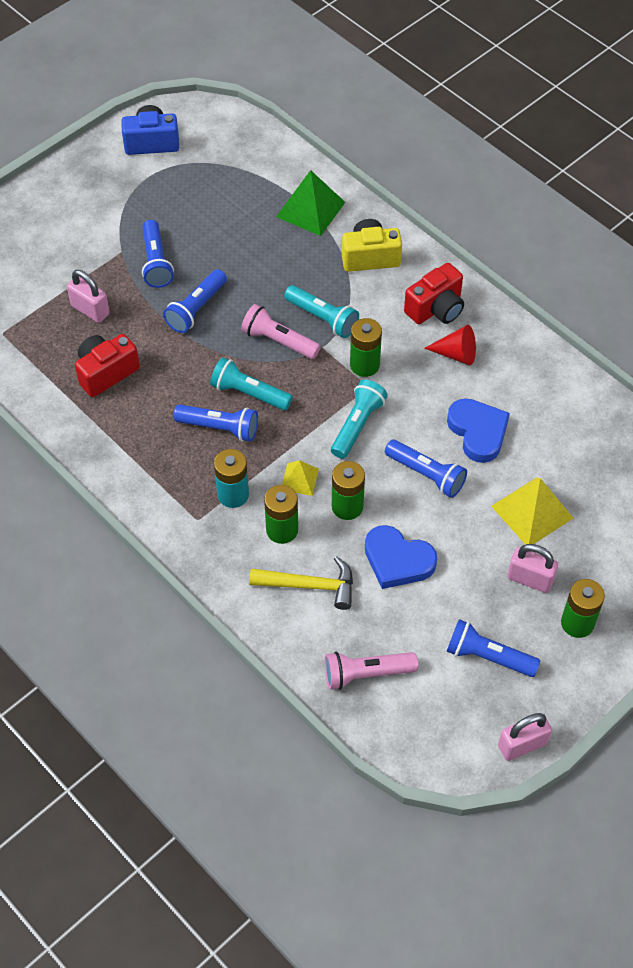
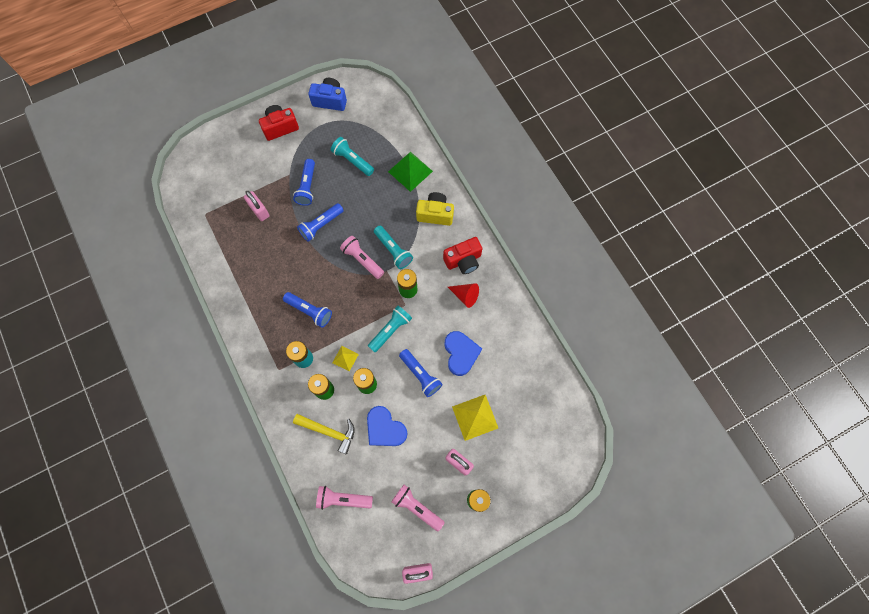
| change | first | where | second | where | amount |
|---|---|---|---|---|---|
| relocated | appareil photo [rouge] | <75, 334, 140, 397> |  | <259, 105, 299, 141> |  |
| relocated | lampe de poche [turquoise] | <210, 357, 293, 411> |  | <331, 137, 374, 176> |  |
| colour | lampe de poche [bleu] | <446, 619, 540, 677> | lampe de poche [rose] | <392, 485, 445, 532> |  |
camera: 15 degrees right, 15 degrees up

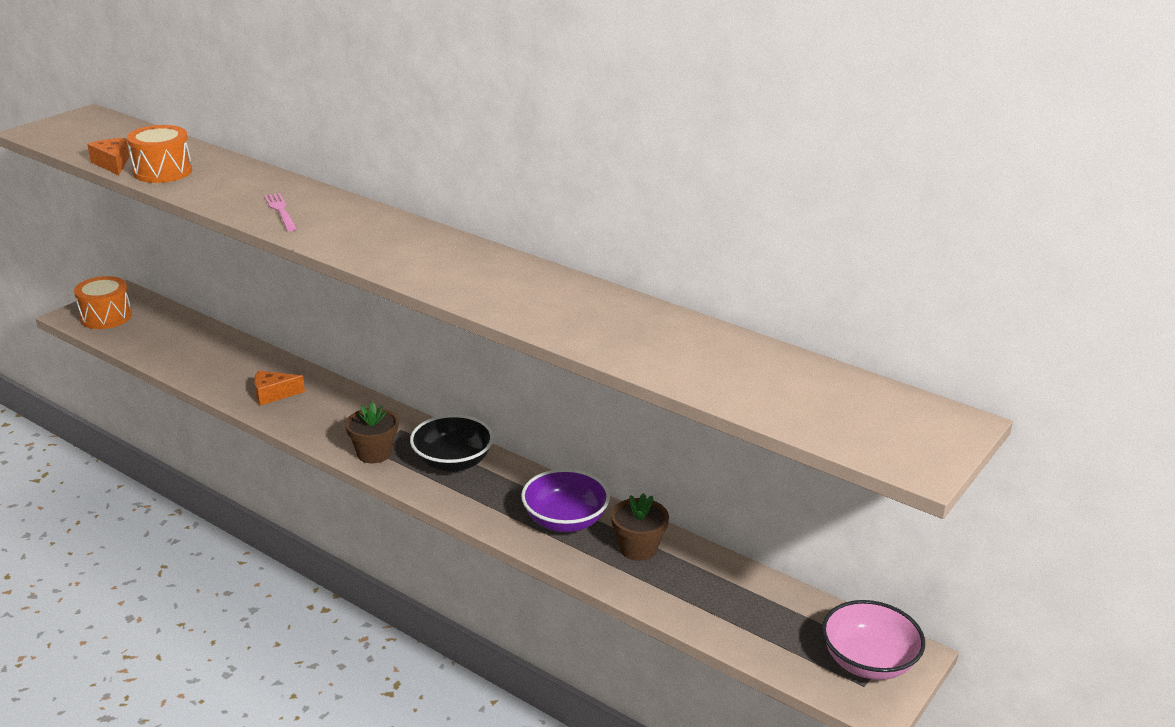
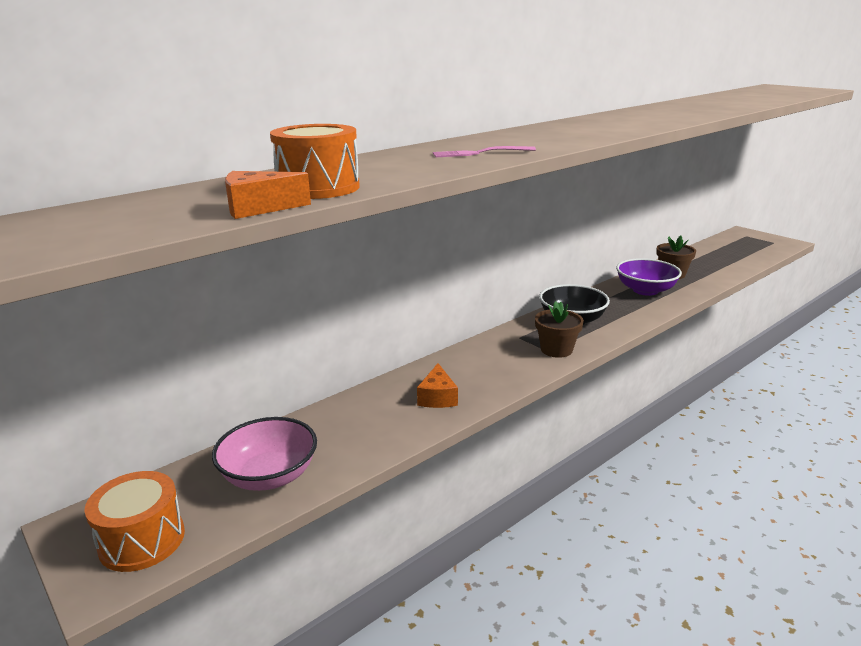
| change | first | where | second | where | amount |
|---|---|---|---|---|---|
| relocated | bol [rose] | <822, 600, 925, 680> |  | <212, 417, 317, 491> |  |
camera: 75 degrees left, 5 degrees down

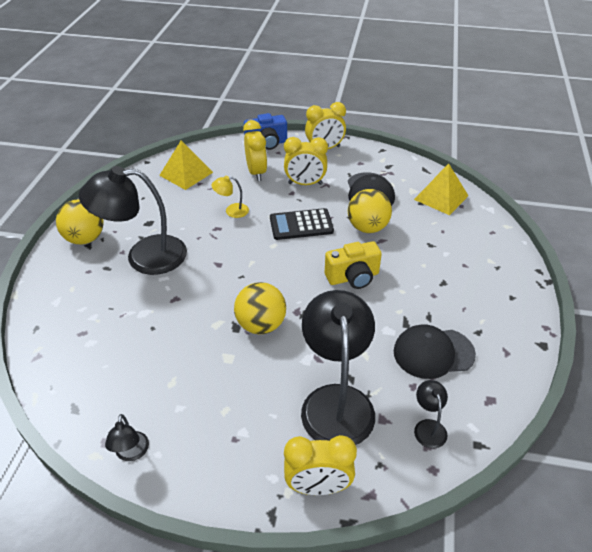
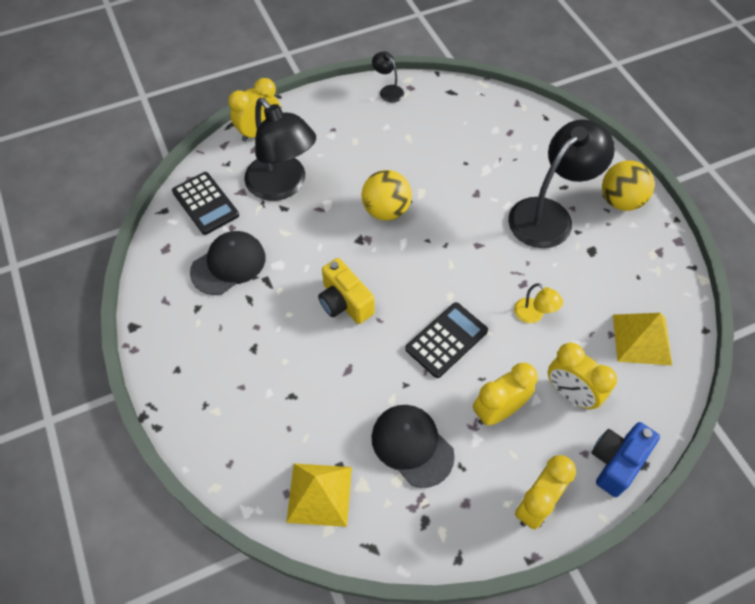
| change | first | where | second | where | amount |
|---|---|---|---|---|---|
| missing | balle [jaune] | <348, 189, 392, 233> |  |  |  |
| exchanged | lampe [noir] | <414, 380, 448, 448> | calculatrice [noir] | <172, 172, 239, 235> |  |
| spun | lampe [jaune] | <211, 176, 249, 218> |  | <514, 283, 563, 323> | 90 degrees clockwise |
| spun | appareil photo [jaune] | <325, 241, 382, 289> |  | <318, 258, 374, 324> | 75 degrees counterclockwise |
camera: 145 degrees right, 15 degrees up

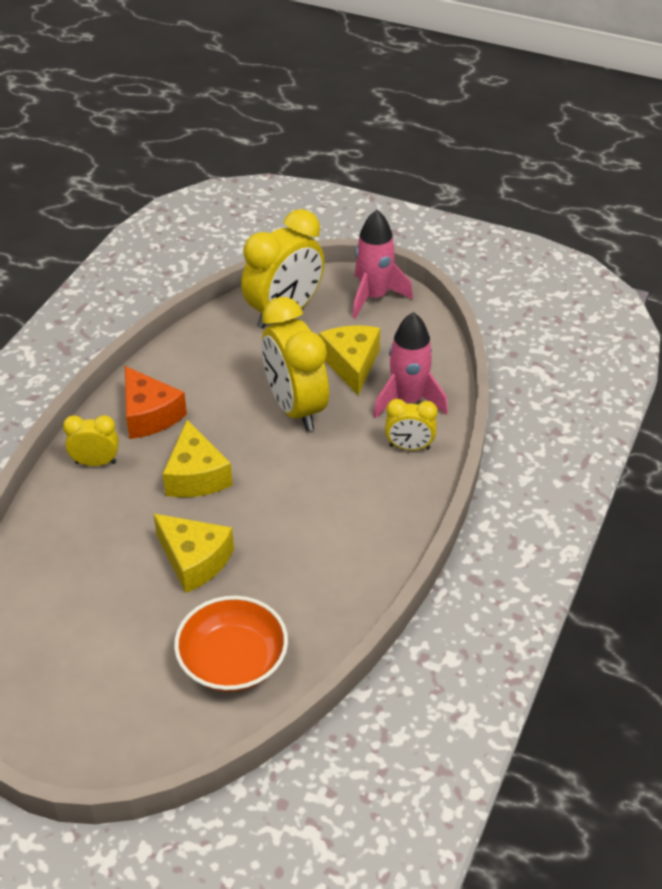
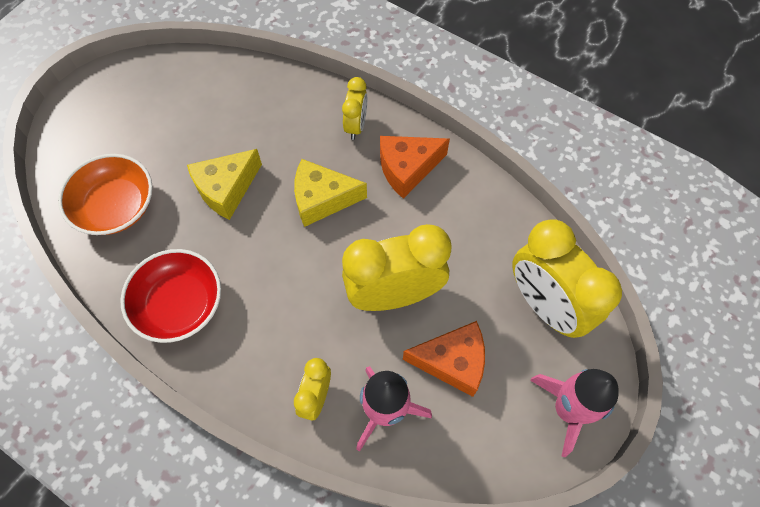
| change | first | where | second | where | amount |
|---|---|---|---|---|---|
| appeared |  |  | bol [rouge] | <120, 249, 221, 343> |  |
| colour | fromage [jaune] | <319, 325, 380, 395> | fromage [orange] | <403, 321, 485, 397> |  |
camera: 100 degrees right, 20 degrees up

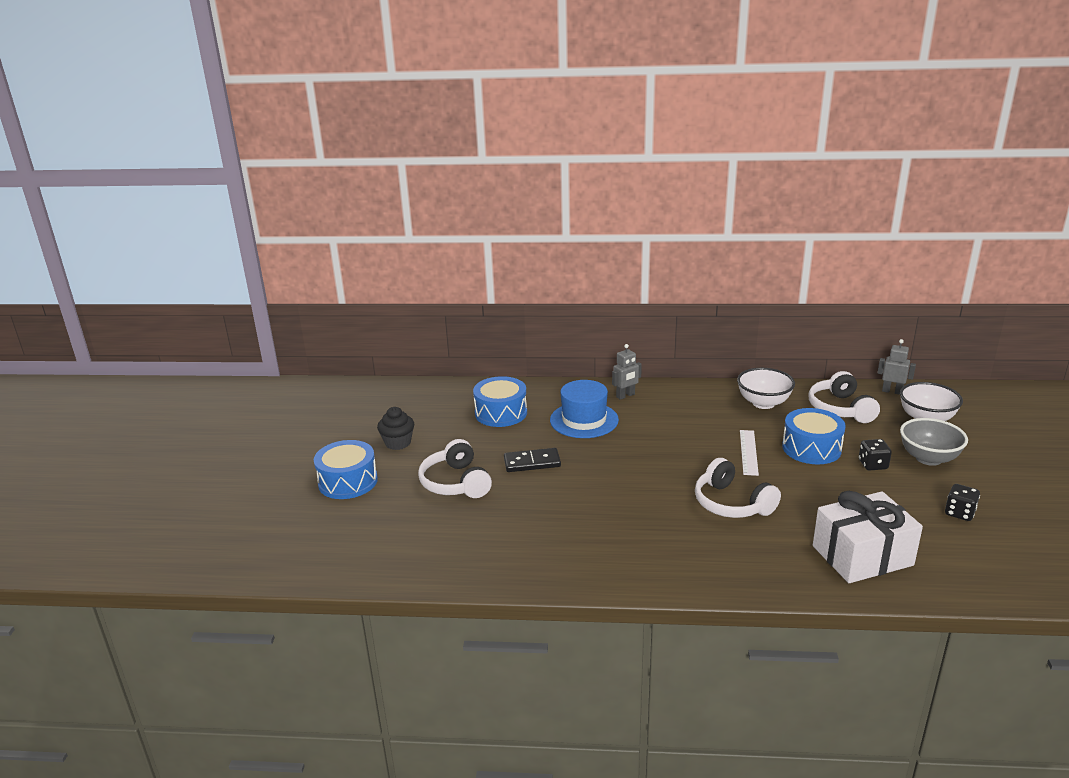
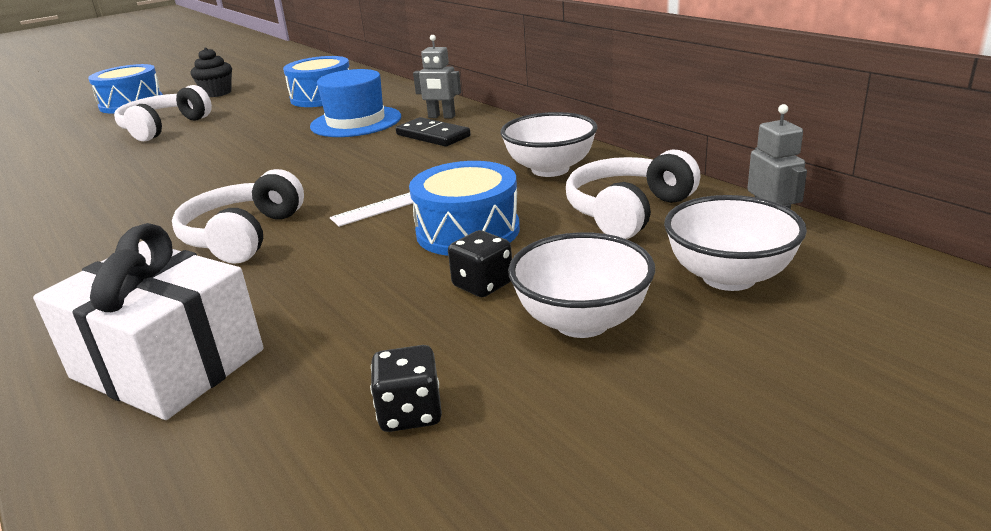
| change | first | where | second | where | amount |
|---|---|---|---|---|---|
| relocated | domino [noir] | <504, 448, 561, 472> |  | <396, 117, 471, 147> |  |
| colour | bol [gris] | <900, 418, 968, 466> | bol [blanc] | <508, 232, 655, 338> |  |
camera: 50 degrees right, 0 degrees up

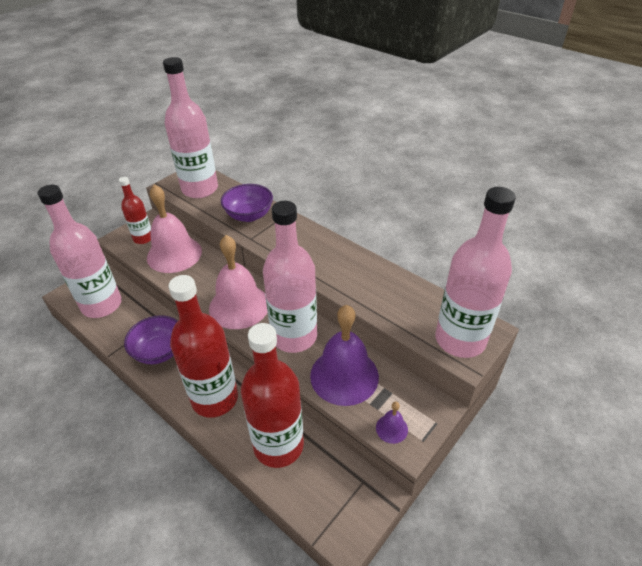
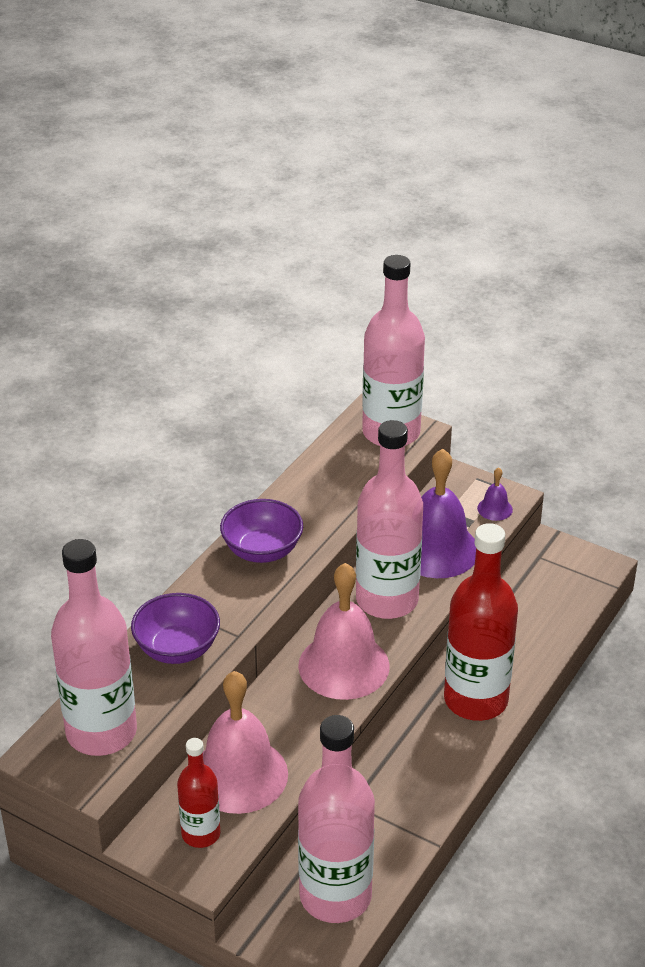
| change | first | where | second | where | amount |
|---|---|---|---|---|---|
| missing | bouteille [rouge] | <241, 323, 304, 468> |  |  |  |
| relocated | bol [violet] | <124, 315, 178, 364> |  | <220, 499, 303, 563> |  |
camera: 100 degrees left, 5 degrees down

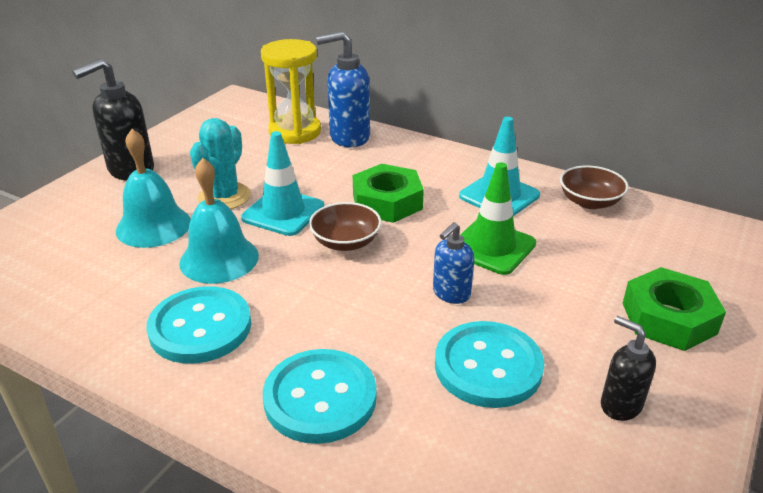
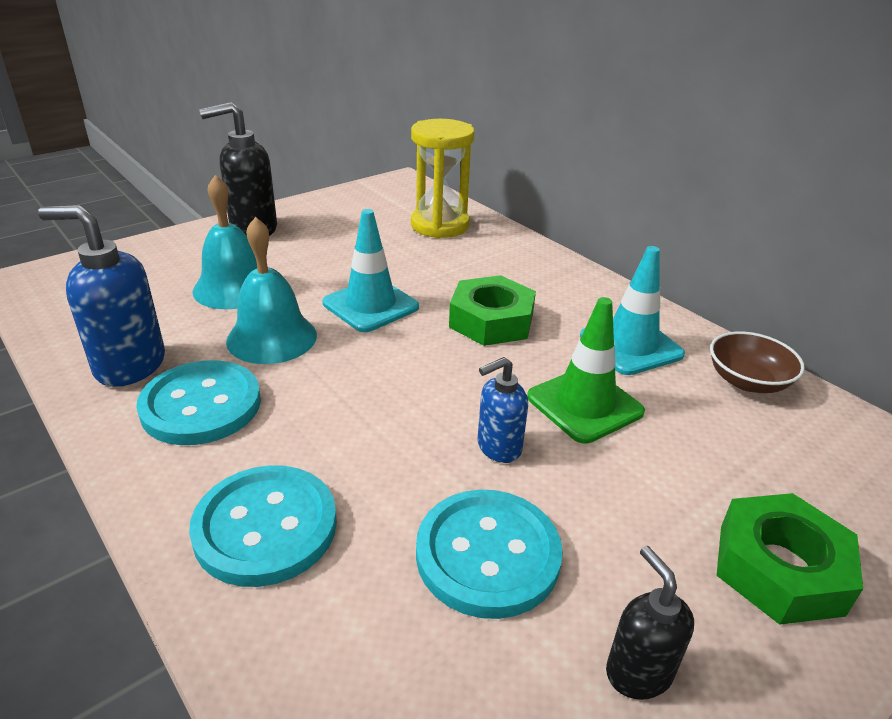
| change | first | where | second | where | amount |
|---|---|---|---|---|---|
| missing | cactus [turquoise] | <190, 118, 251, 209> |  |  |  |
| missing | bol [marron] | <309, 202, 381, 251> |  |  |  |
| relocated | distributeur de savon [bleu] | <316, 31, 370, 147> |  | <38, 205, 165, 387> |  |
camera: 20 degrees right, 0 degrees up

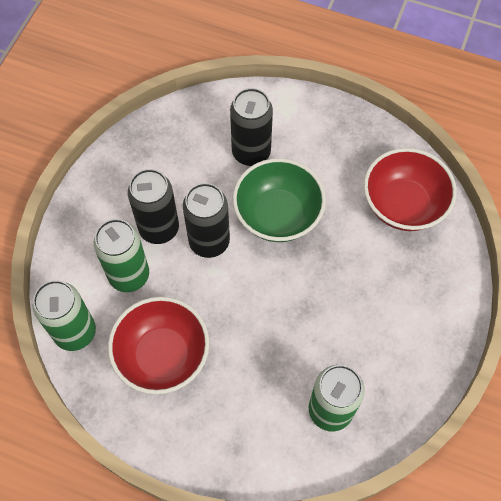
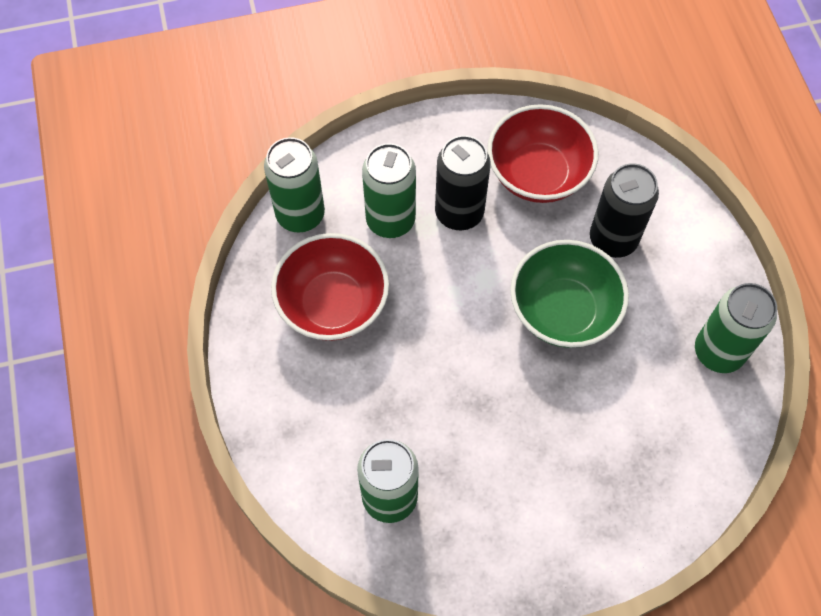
| change | first | where | second | where | amount |
|---|---|---|---|---|---|
| missing | canette [noir] | <183, 183, 230, 258> |  |  |  |
| appeared |  |  | canette [vert] | <695, 283, 777, 373> |  |
| relocated | bol [rouge] | <364, 148, 457, 231> |  | <487, 104, 598, 203> |  |
camera: 55 degrees right, 0 degrees up

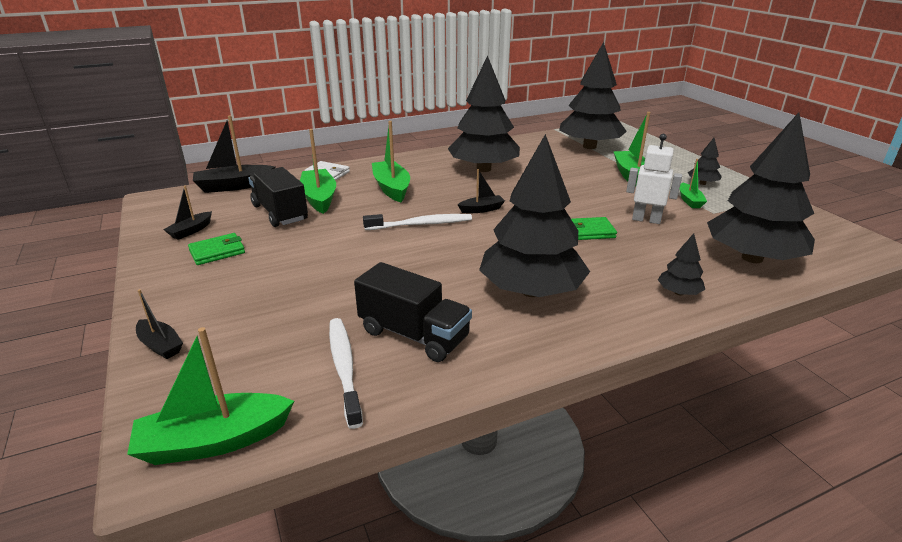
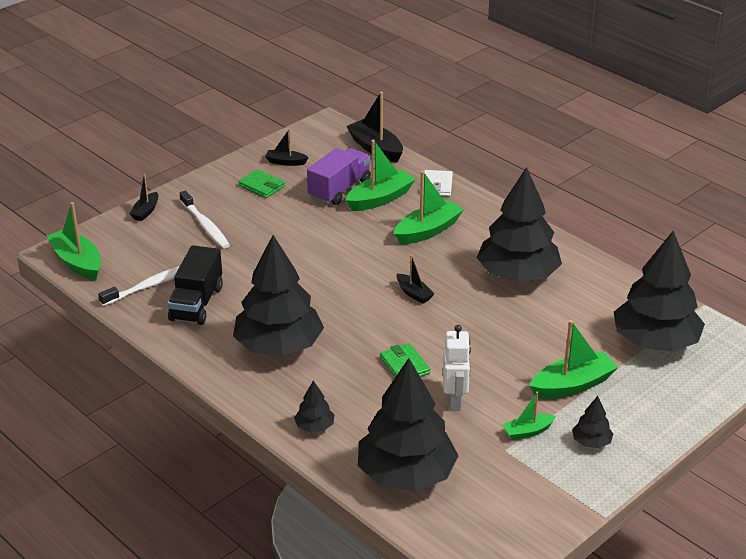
| change | first | where | second | where | amount |
|---|---|---|---|---|---|
| relocated | brosse à dents [blanc] | <363, 214, 472, 230> |  | <179, 190, 230, 249> |  |
| colour | camion [noir] | <248, 167, 308, 227> | camion [violet] | <307, 148, 371, 205> |  |
camera: 70 degrees right, 5 degrees up

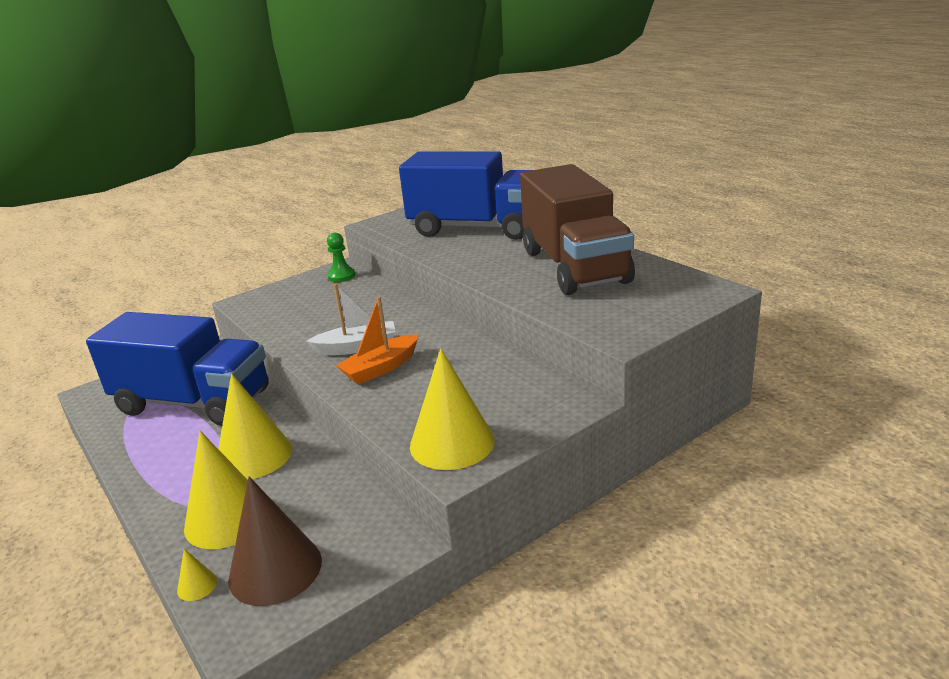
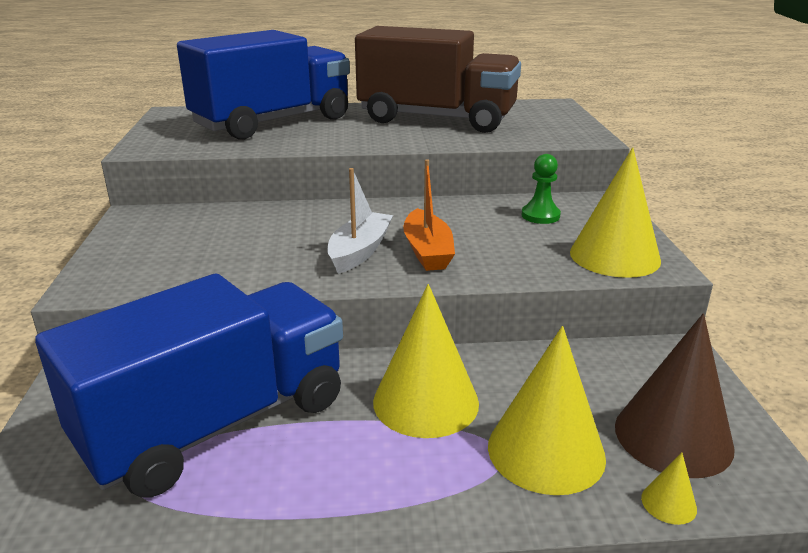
| change | first | where | second | where | amount |
|---|---|---|---|---|---|
| relocated | pion [vert] | <327, 233, 355, 282> |  | <521, 154, 561, 224> |  |
camera: 60 degrees left, 0 degrees up

